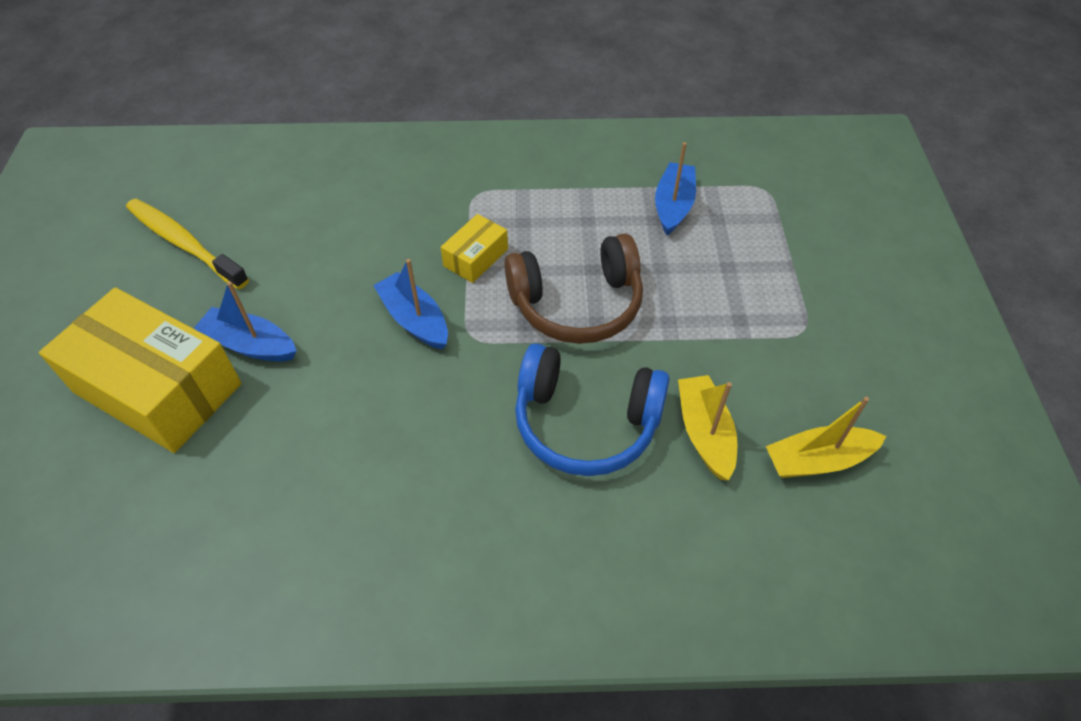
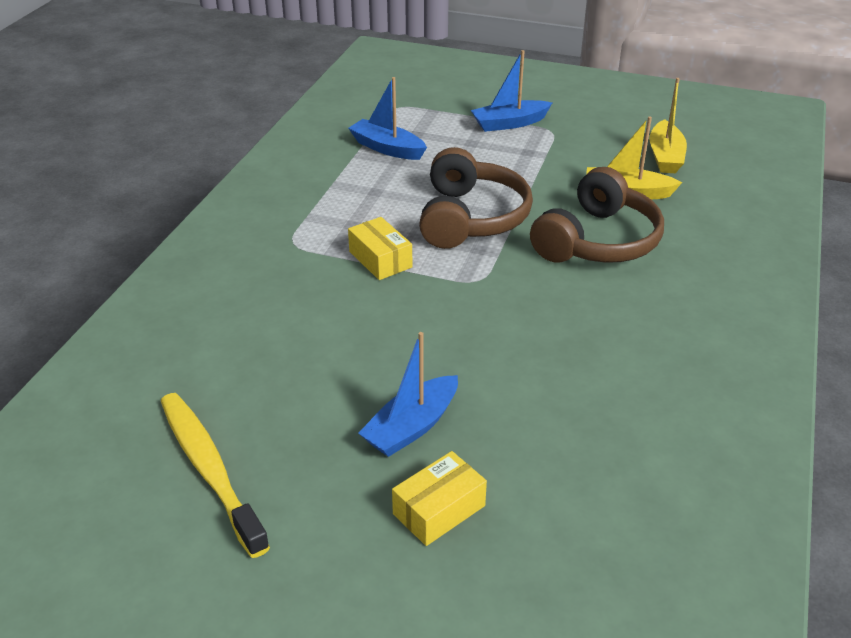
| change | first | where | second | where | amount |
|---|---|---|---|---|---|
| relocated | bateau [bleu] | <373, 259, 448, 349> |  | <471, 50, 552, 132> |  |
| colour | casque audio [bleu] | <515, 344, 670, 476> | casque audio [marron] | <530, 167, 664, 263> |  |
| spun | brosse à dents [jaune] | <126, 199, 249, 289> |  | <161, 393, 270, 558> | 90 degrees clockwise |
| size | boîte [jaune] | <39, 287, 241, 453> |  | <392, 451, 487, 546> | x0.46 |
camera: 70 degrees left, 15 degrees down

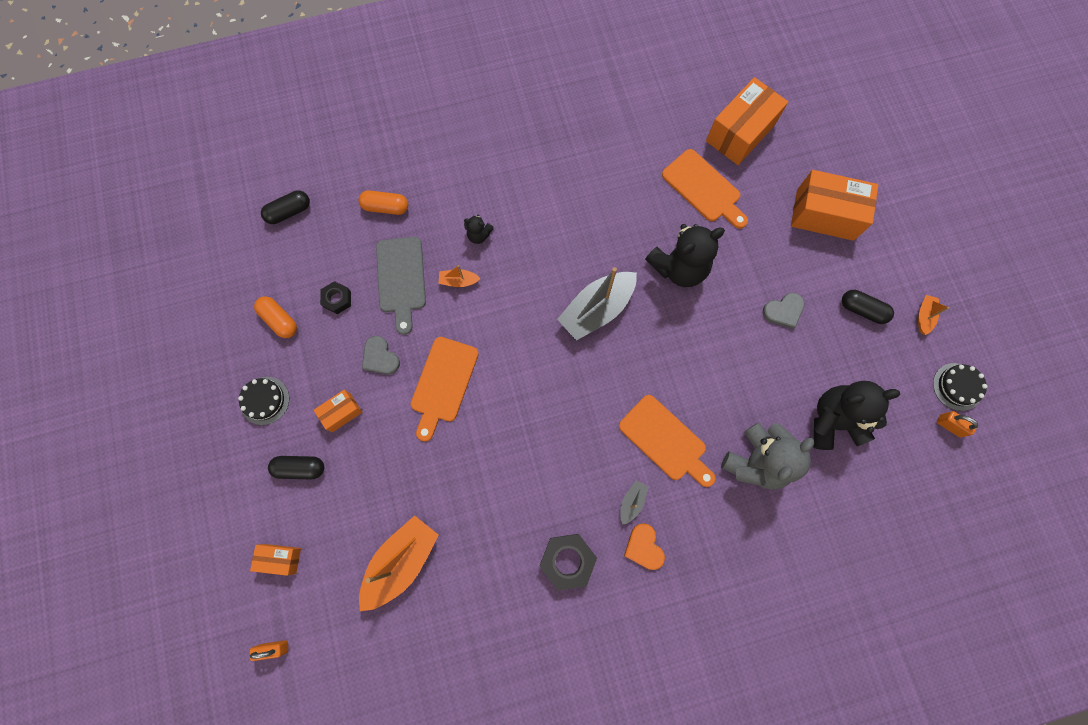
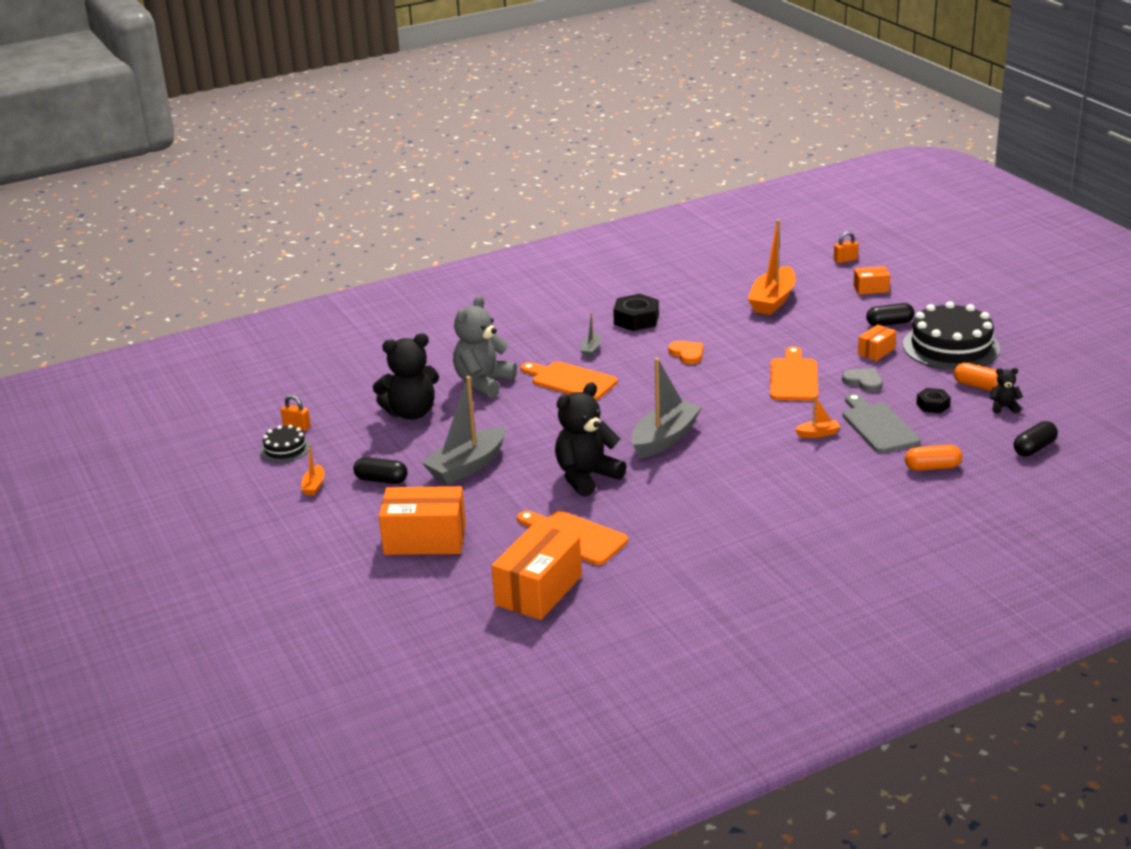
| change | first | where | second | where | amount |
|---|---|---|---|---|---|
| relocated | ours en peluche [noir] | <464, 214, 494, 244> |  | <990, 368, 1023, 414> |  |
| relocated | cœur [orange] | <624, 523, 665, 570> |  | <668, 341, 703, 364> |  |
| exchanged | cœur [gris] | <763, 292, 805, 329> | bateau [gris] | <421, 376, 505, 485> |  |
| size | gâteau [noir] | <238, 377, 289, 425> |  | <903, 301, 1000, 370> | x2.03 |
camera: 170 degrees right, 45 degrees down

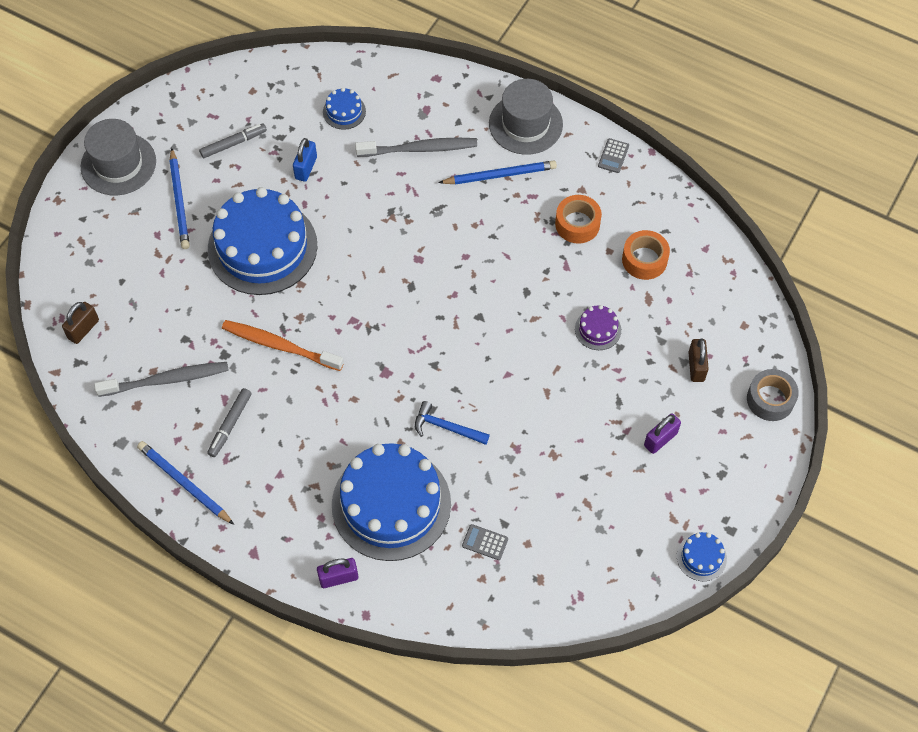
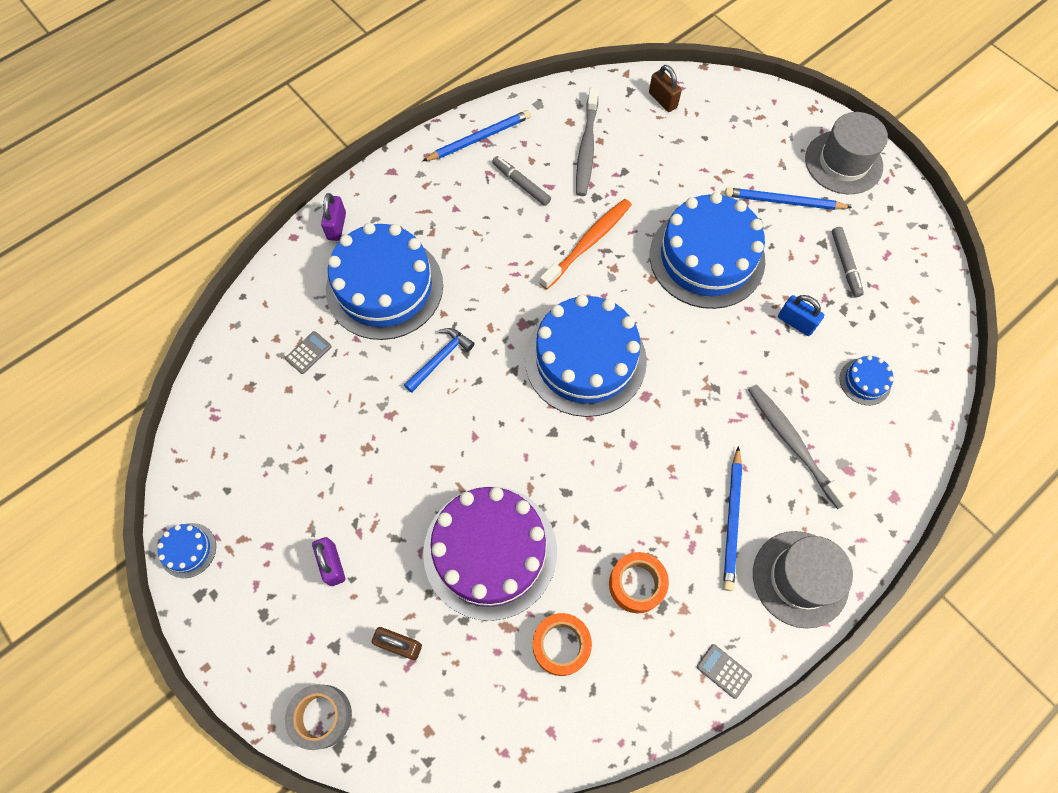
| change | first | where | second | where | amount |
|---|---|---|---|---|---|
| appeared |  |  | gâteau [bleu] | <525, 295, 647, 417> |  |
| spun | brosse à dents [gris] | <355, 137, 477, 157> |  | <748, 384, 851, 509> | 135 degrees clockwise |
| size | gâteau [violet] | <575, 305, 621, 350> |  | <423, 486, 557, 621> | x2.42 |
camera: 110 degrees right, 5 degrees up

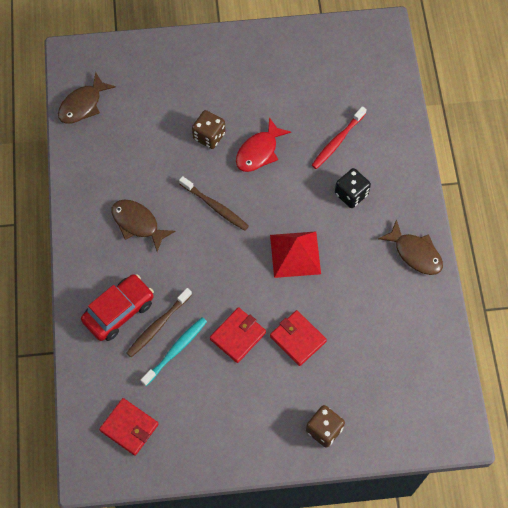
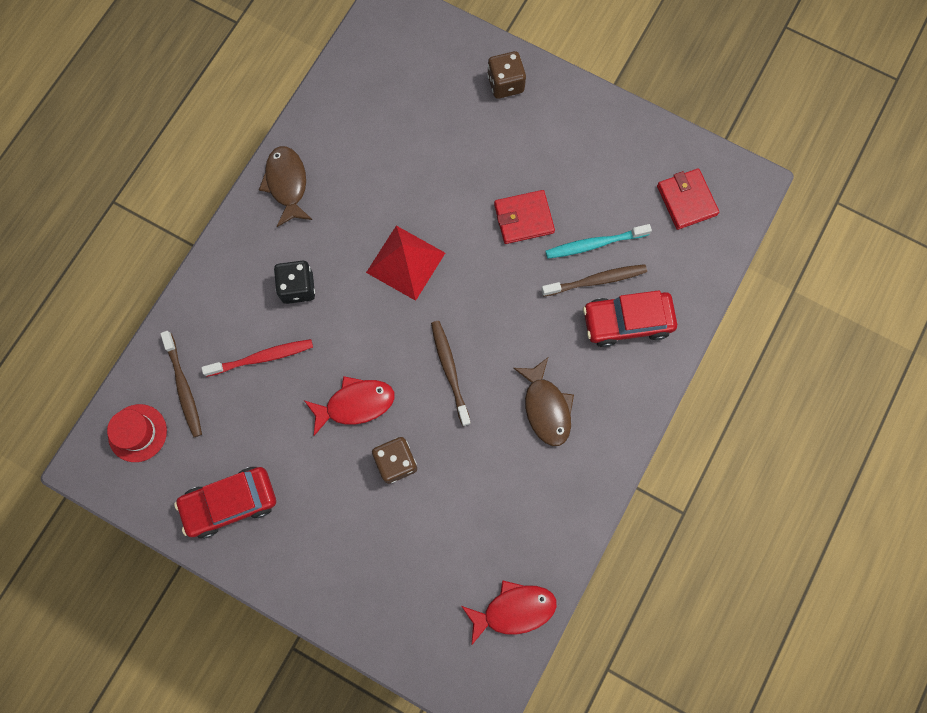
| change | first | where | second | where | amount |
|---|---|---|---|---|---|
| missing | portefeuille [rouge] | <270, 310, 327, 366> |  |  |  |
| appeared |  |  | chapeau [rouge] | <107, 404, 167, 462> |  |
| appeared |  |  | brosse à dents [marron] | <160, 331, 202, 437> |  |
| appeared |  |  | voiture [rouge] | <174, 467, 276, 539> |  |
| colour | poisson [marron] | <58, 72, 116, 124> | poisson [rouge] | <461, 580, 557, 646> |  |
camera: 145 degrees left, 10 degrees up

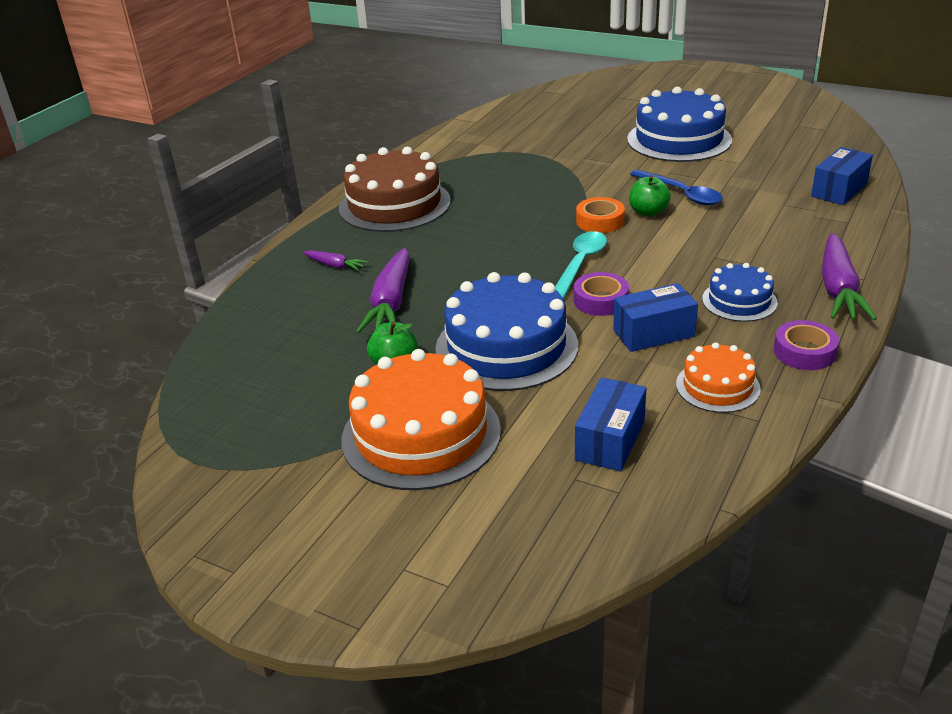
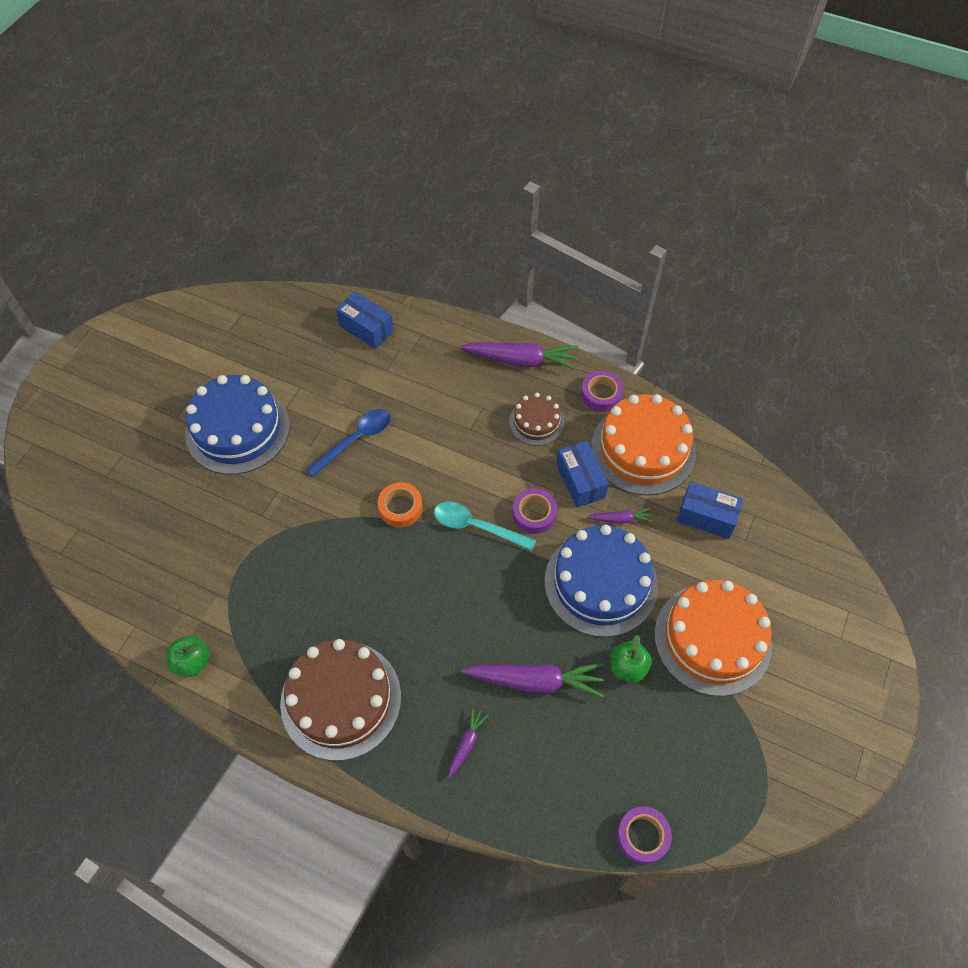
| change | first | where | second | where | amount |
|---|---|---|---|---|---|
| appeared |  |  | carotte [violet] | <587, 508, 653, 524> |  |
| appeared |  |  | ruban adhésif [violet] | <617, 806, 672, 864> |  |
| relocated | pomme [vert] | <629, 175, 671, 217> |  | <167, 635, 209, 677> |  |
| colour | gâteau [bleu] | <702, 263, 778, 322> | gâteau [marron] | <509, 392, 564, 446> |  |
| size | gâteau [orange] | <676, 342, 761, 413> |  | <591, 394, 696, 495> | x1.87 |
camera: 95 degrees left, 25 degrees up

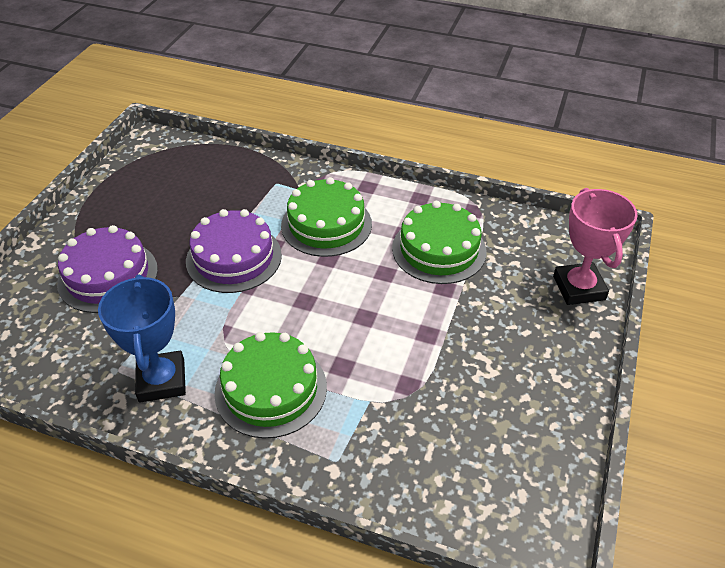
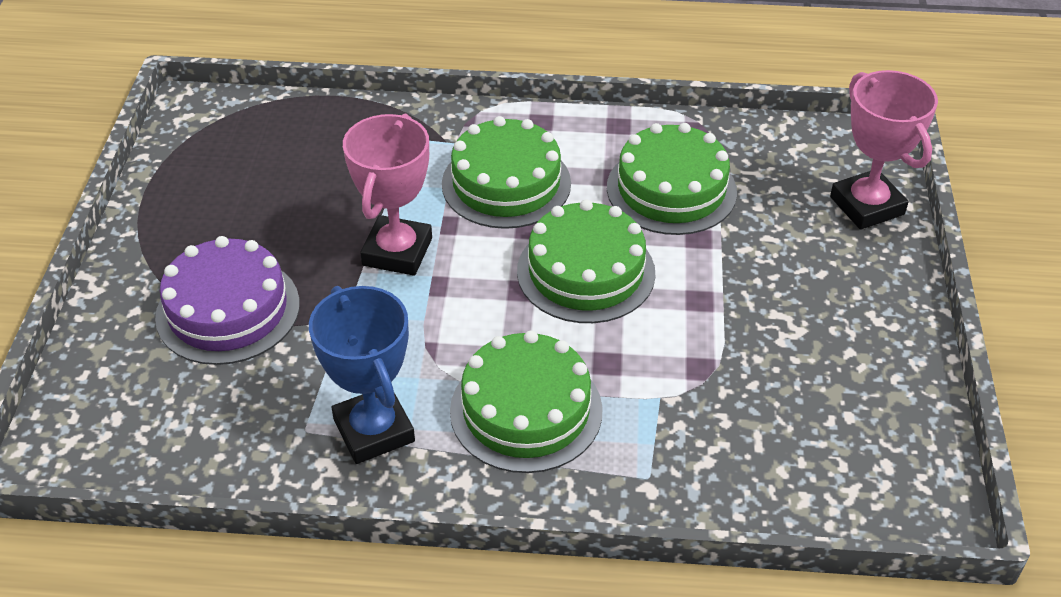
| change | first | where | second | where | amount |
|---|---|---|---|---|---|
| appeared |  |  | gâteau [vert] | <517, 199, 655, 323> |  |
| exchanged | gâteau [violet] | <186, 209, 282, 293> | trophée [rose] | <343, 114, 432, 276> |  |
camera: 15 degrees left, 0 degrees up

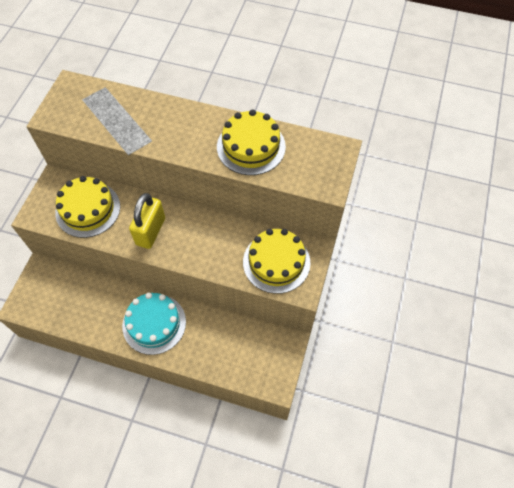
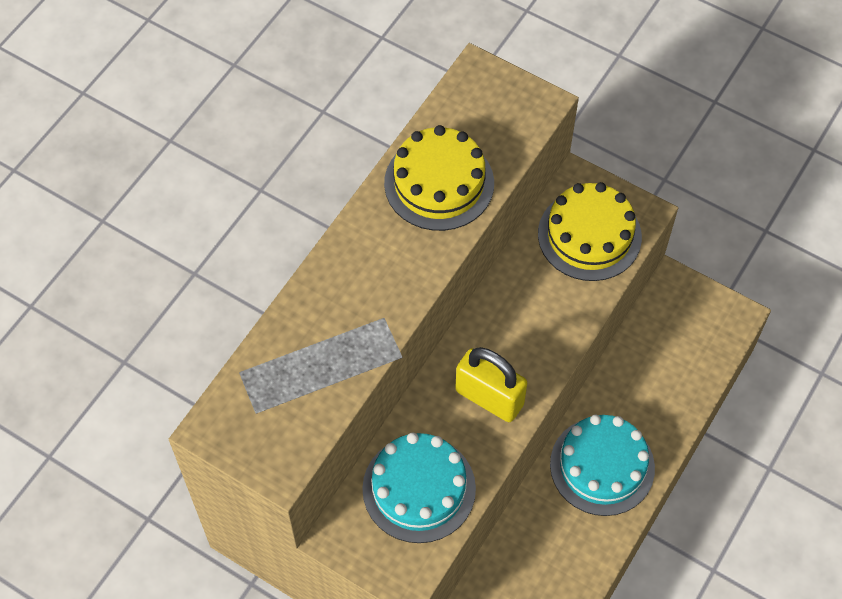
| change | first | where | second | where | amount |
|---|---|---|---|---|---|
| colour | gâteau [jaune] | <55, 176, 120, 238> | gâteau [turquoise] | <362, 433, 476, 543> |  |
camera: 75 degrees left, 0 degrees up

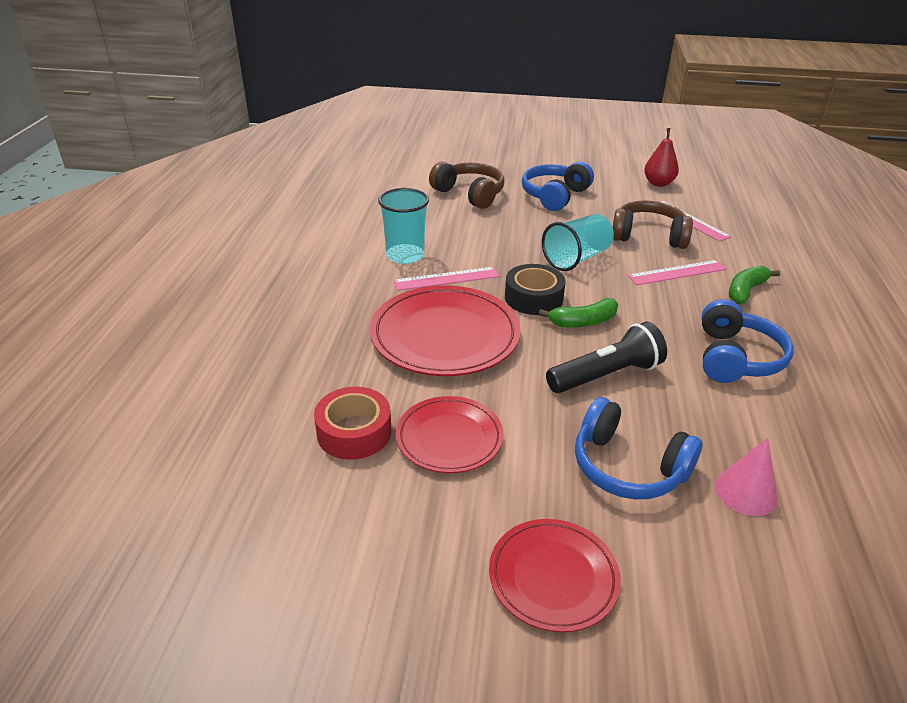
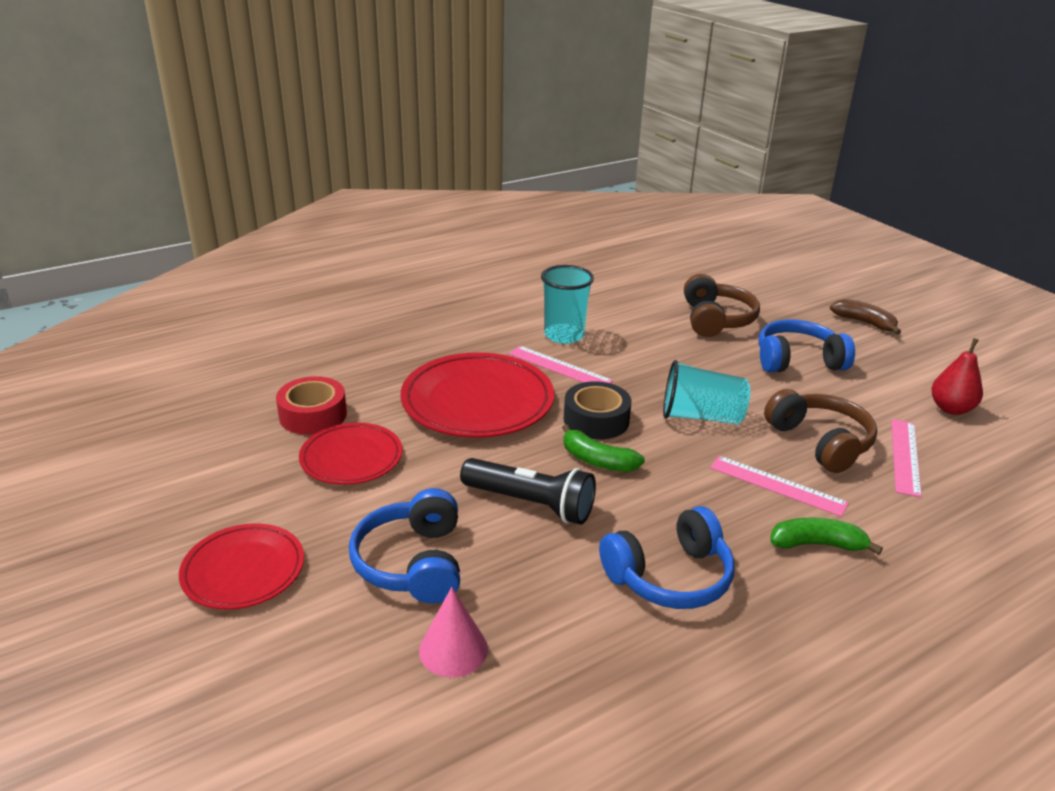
| change | first | where | second | where | amount |
|---|---|---|---|---|---|
| appeared |  |  | banane [marron] | <830, 299, 901, 335> |  |
camera: 50 degrees right, 5 degrees down

